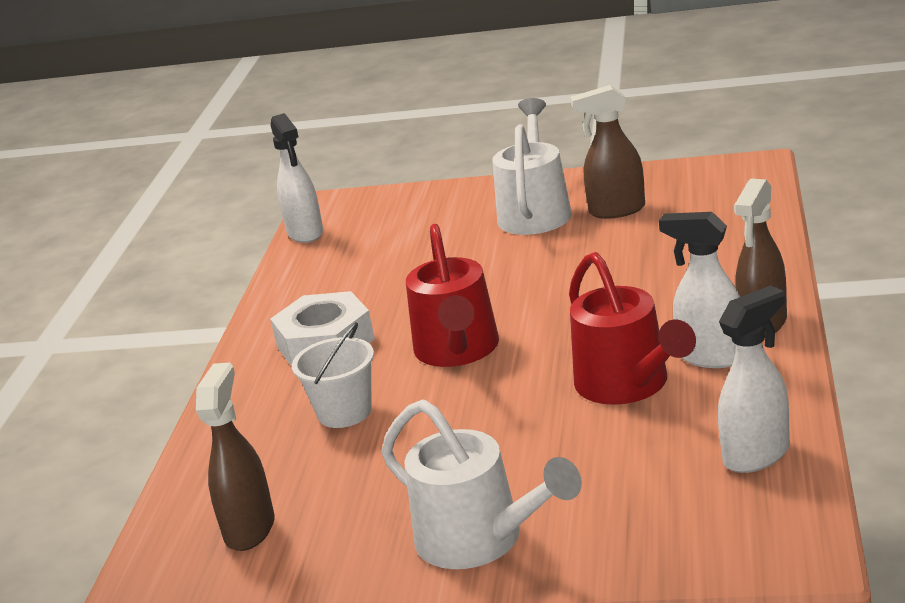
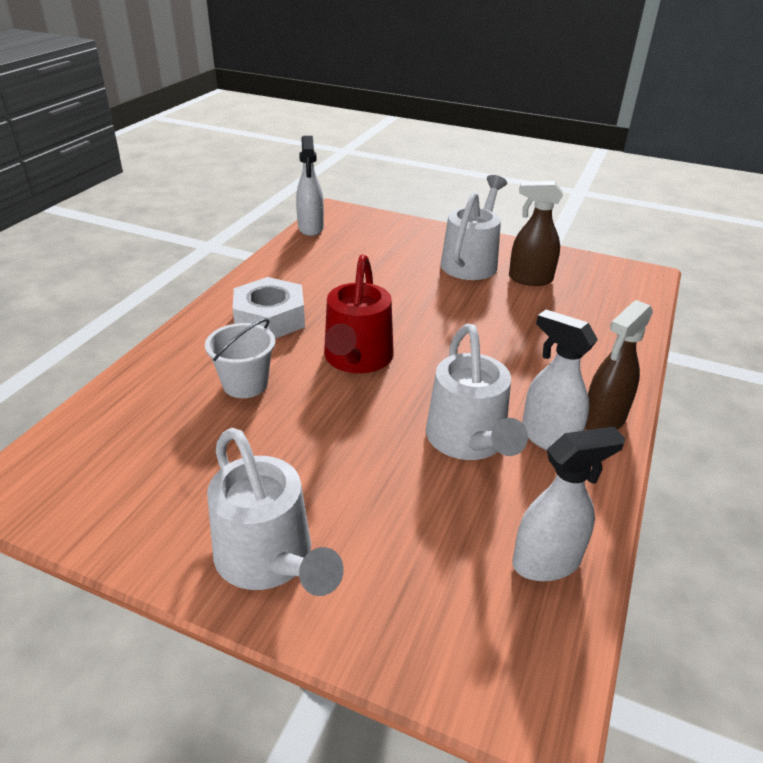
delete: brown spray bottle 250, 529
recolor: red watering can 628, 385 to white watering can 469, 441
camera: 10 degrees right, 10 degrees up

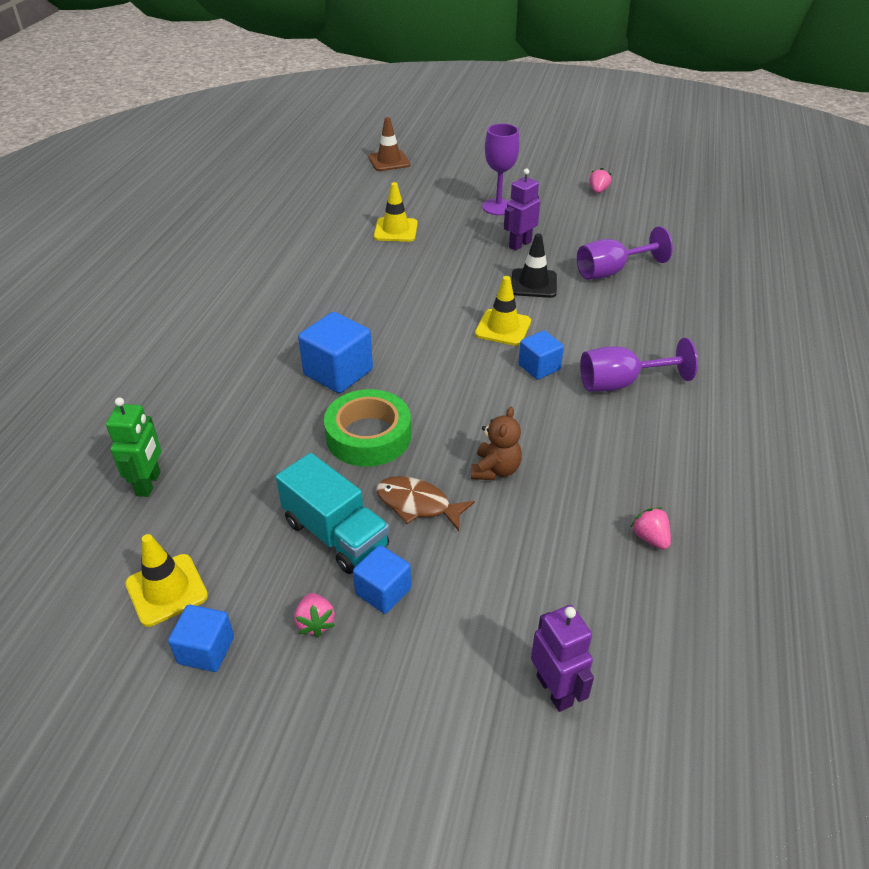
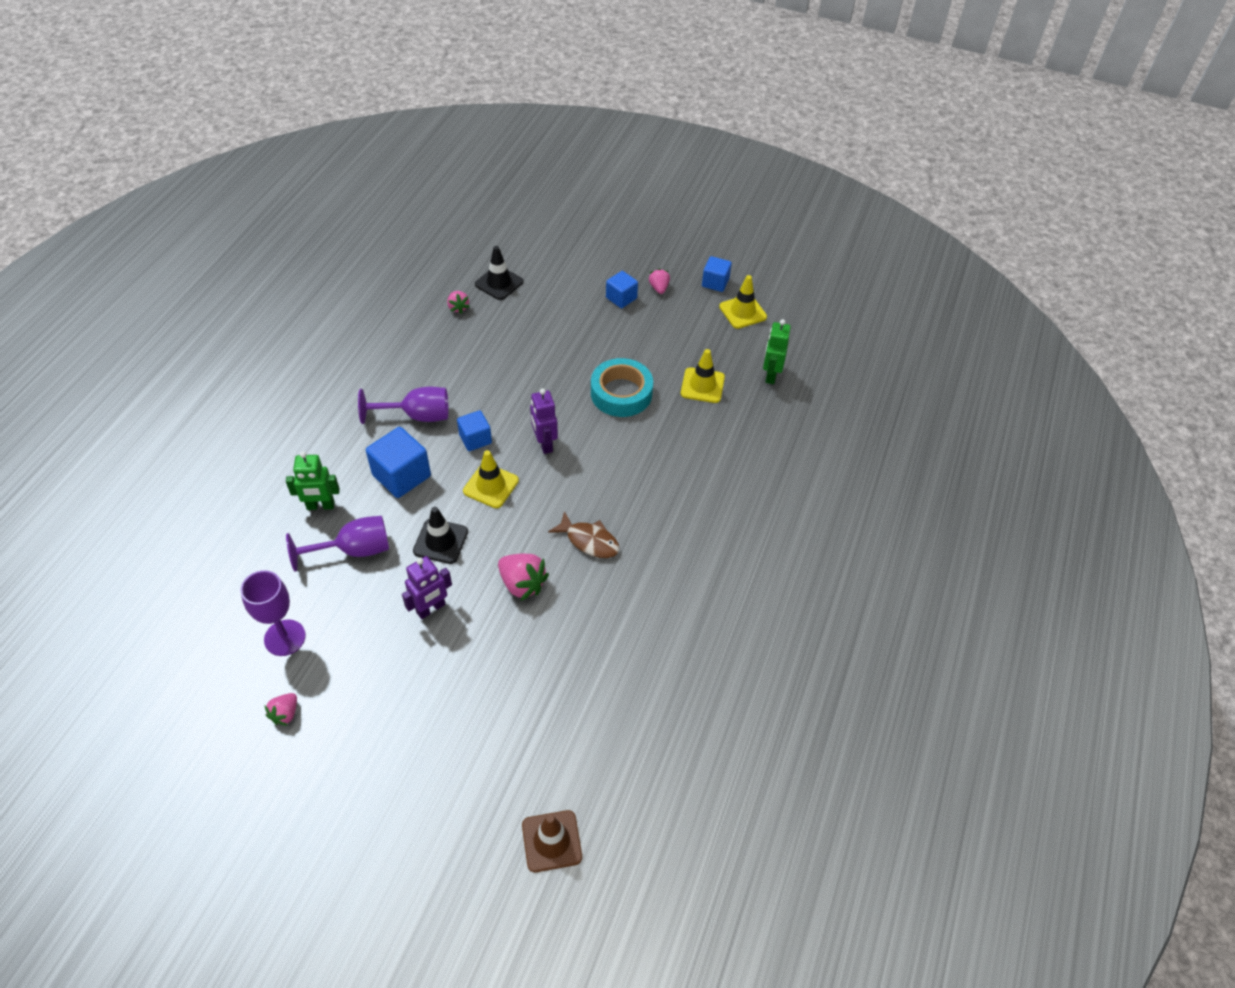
delete: turquoise truck 335, 534; brown teddy bear 495, 470
insert: green robot 320, 506; black traffic cone 499, 283; pink strawberry 522, 584
move: blue cube 338, 372 to 401, 475; yellow traffic cone 395, 230 to 702, 385; brown fish 417, 504 to 589, 541; purple goblet 498, 207 to 285, 638; purple robot 555, 690 to 544, 444
recolor: green tape 368, 436 to turquoise tape 621, 393
camera: 175 degrees left, 10 degrees up

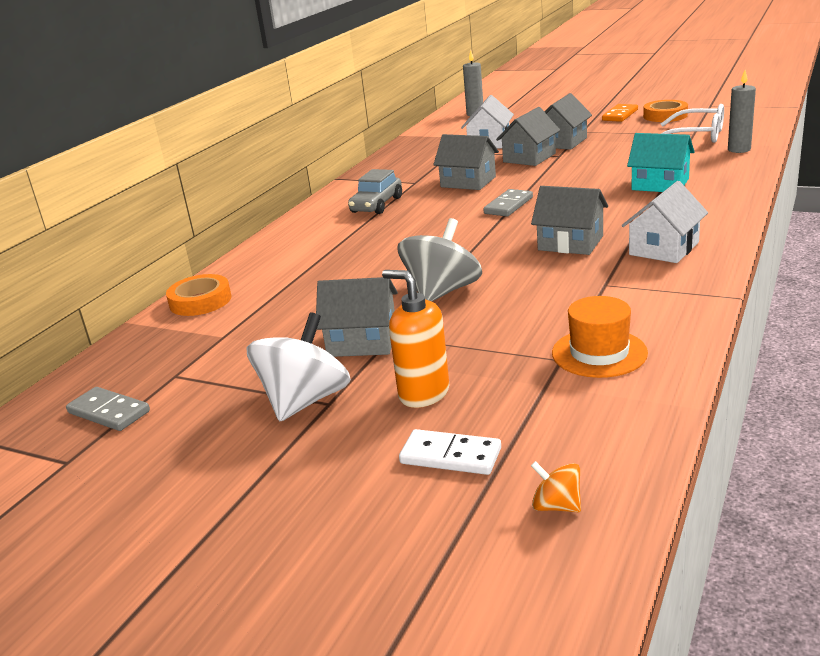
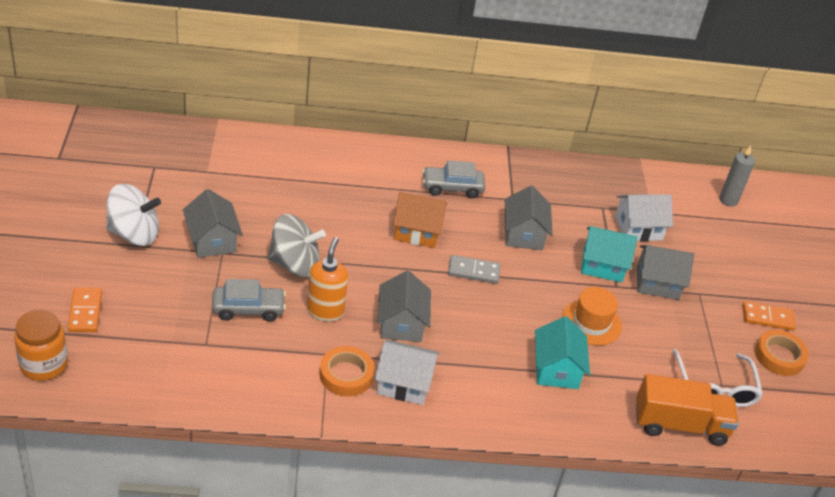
delete: grey domino 109, 412
insert: grey car 248, 309; orange house 417, 231
move: orange tape 200, 301 to 346, 375; orange soap dispenser 423, 394 to 325, 311; orange hat 599, 353 to 591, 323
replace: orange spinning top 556, 506 to orange jar 44, 365; grey candle 739, 149 to orange truck 680, 425
recolor: white domino 450, 456 to orange domino 85, 312; grey house 529, 158 to turquoise house 602, 265
camera: 55 degrees right, 15 degrees up

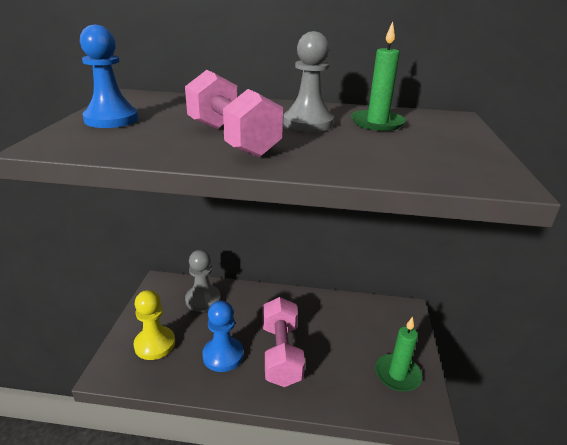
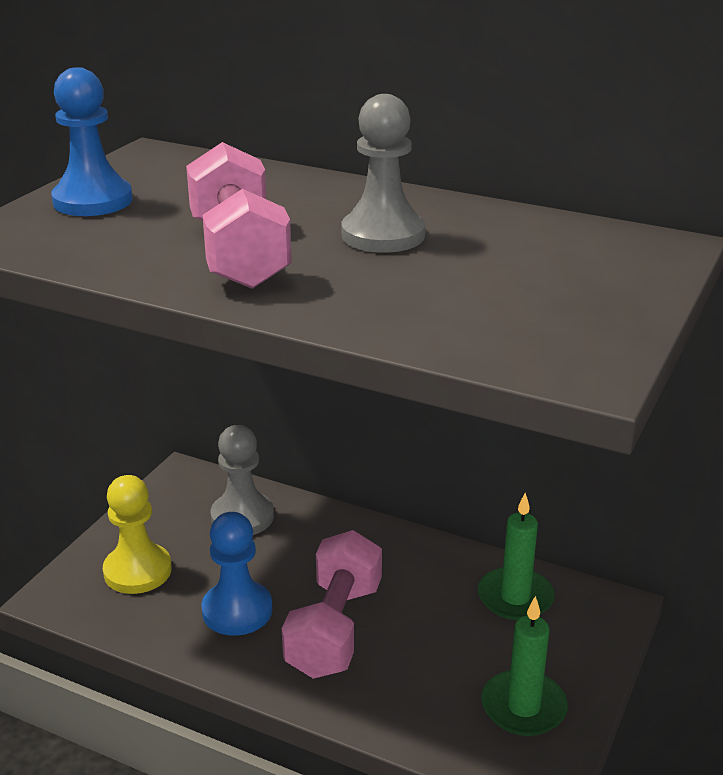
move: green candle 377, 123 to 515, 597
camera: 20 degrees right, 0 degrees up

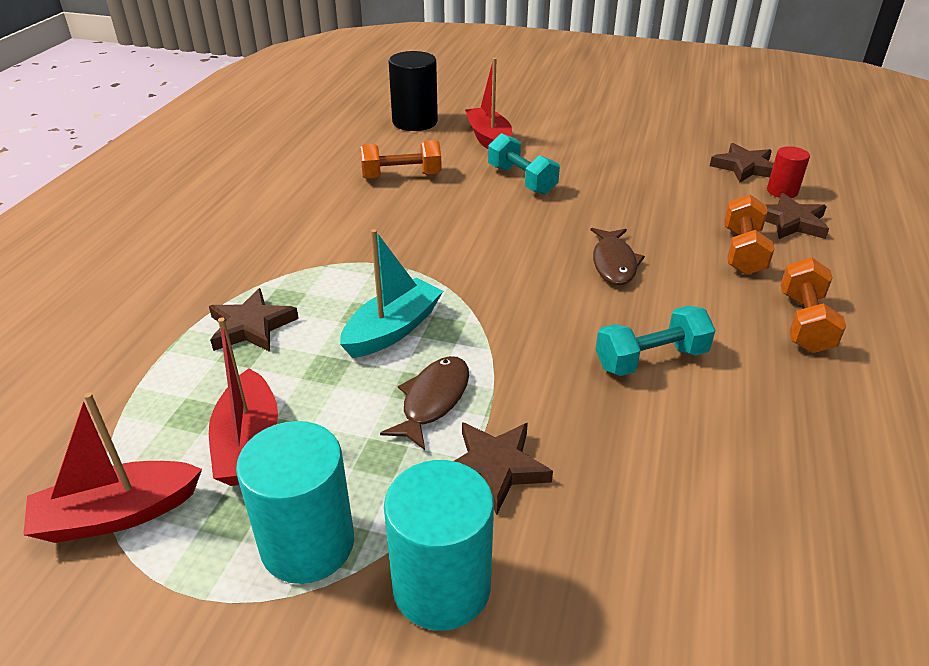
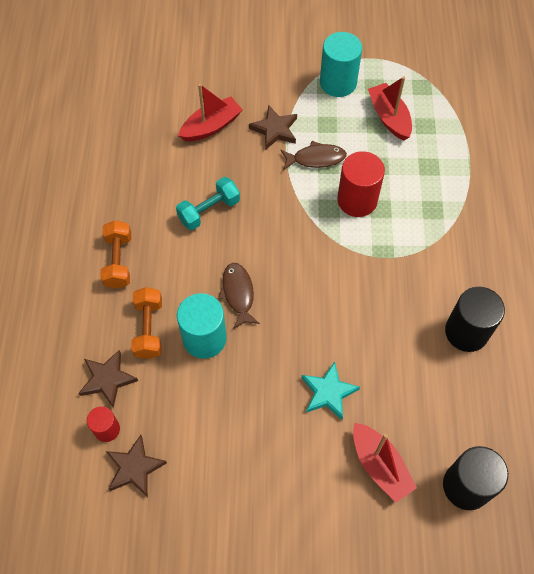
delete: brown star 251, 326; orange dumbbell 401, 176
insert: black cylinder 466, 332
move: red boat 117, 514 to 211, 126; turquoise cylinder 441, 586 to 204, 338
replace: turquoise boat 392, 330 to red cylinder 357, 200; turquoise dumbbell 521, 180 to turquoise star 328, 392
rotate: brown fish 433, 400 = 316, 158 105 degrees counterclockwise
camera: 165 degrees right, 25 degrees up

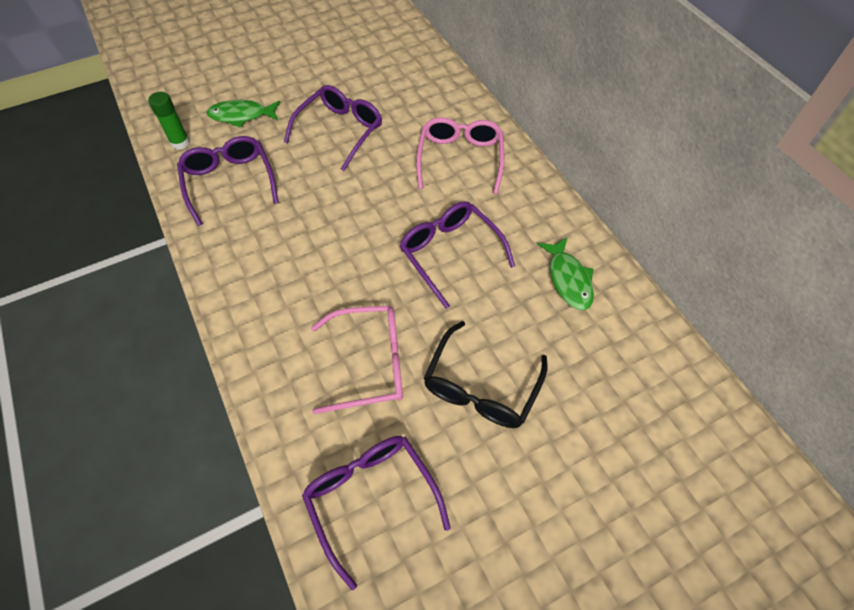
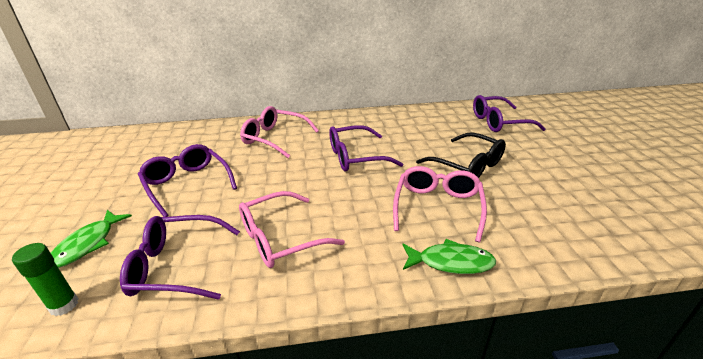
insert: pink glasses 280, 238
move: purple glasses 371, 498 to 499, 122; green fish 568, 279 to 451, 262
camera: 70 degrees left, 25 degrees down

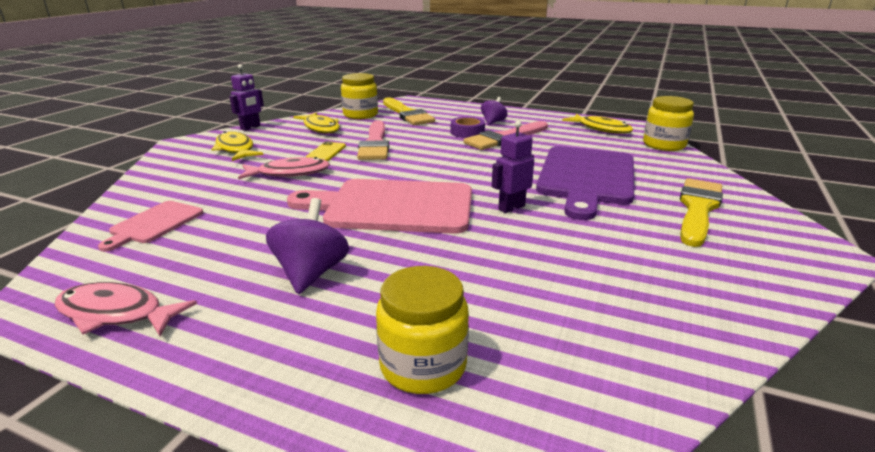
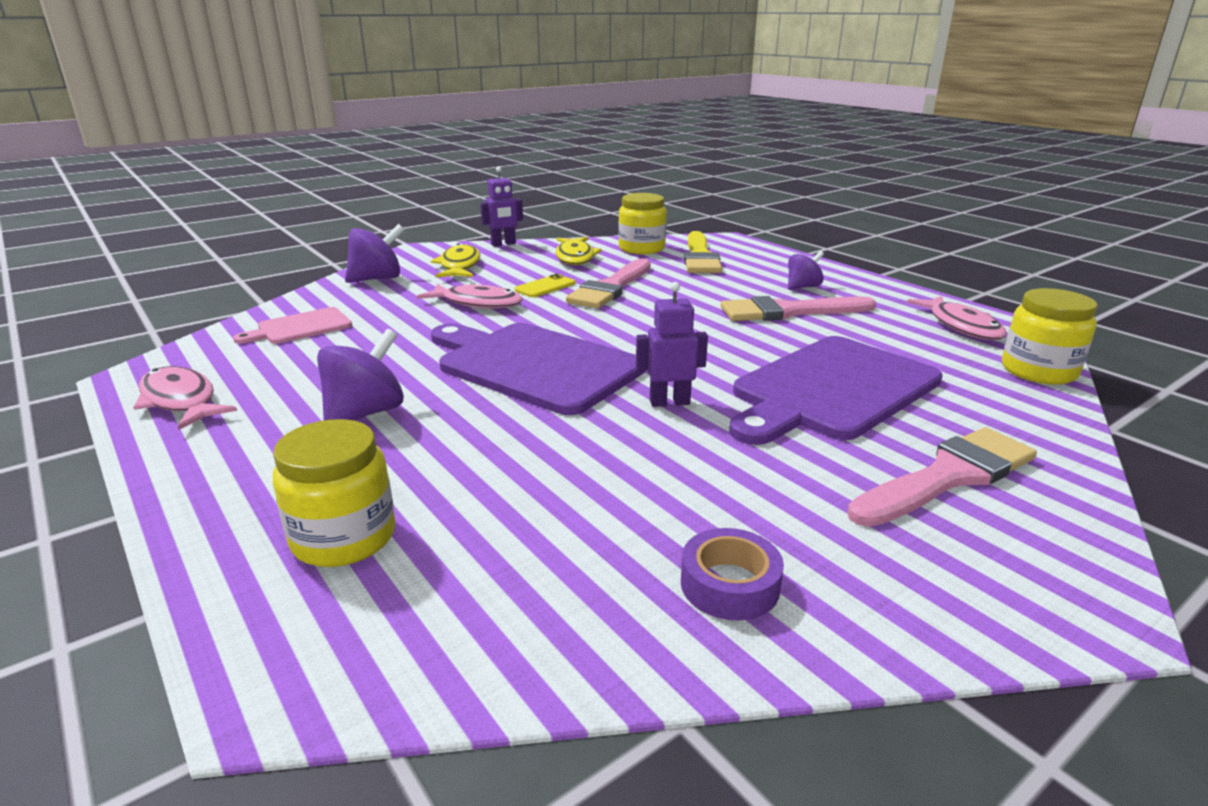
insert: purple spinning top 377, 279
move: purple tape 467, 132 to 729, 584
recolor: pink cutting board 393, 206 to purple cutting board 534, 365; yellow fish 601, 129 to pink fish 961, 326; yellow brush 698, 209 to pink brush 948, 476
camera: 30 degrees right, 0 degrees up

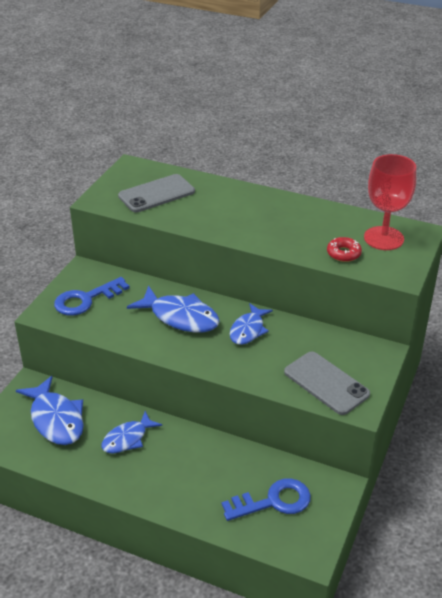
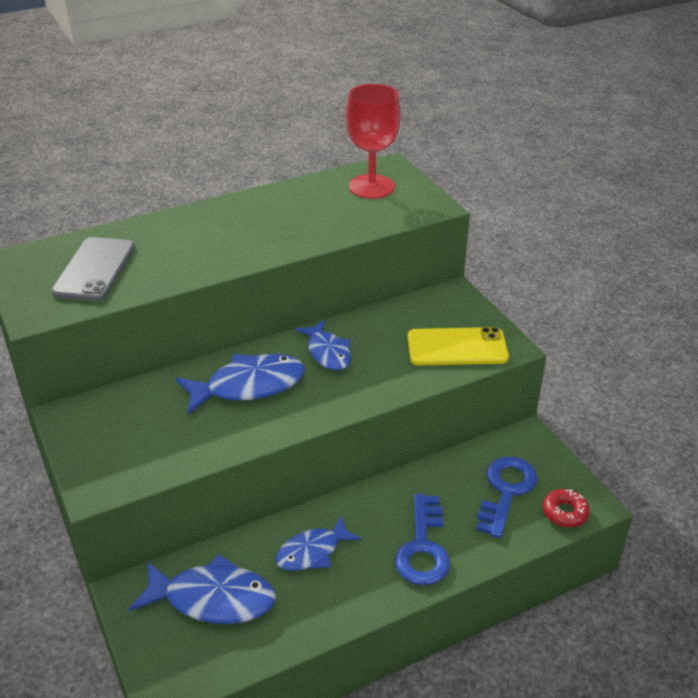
move: blue key 86, 299 to 423, 548; red donut 343, 253 to 565, 512
recolor: grey phone 326, 383 to yellow phone 457, 347
rotate: blue fish 127, 439 = 312, 552 60 degrees clockwise
camera: 50 degrees left, 0 degrees up

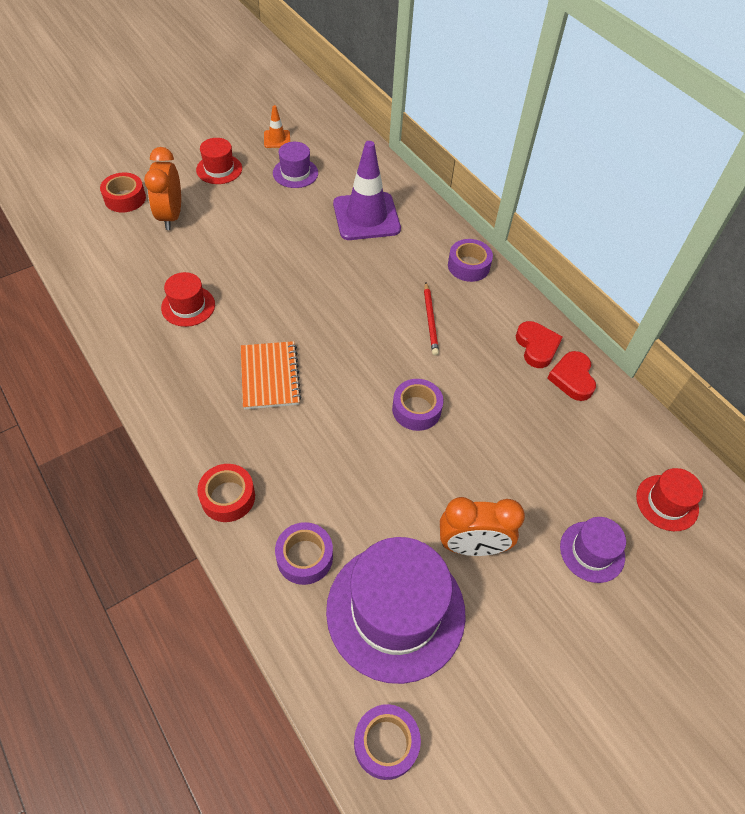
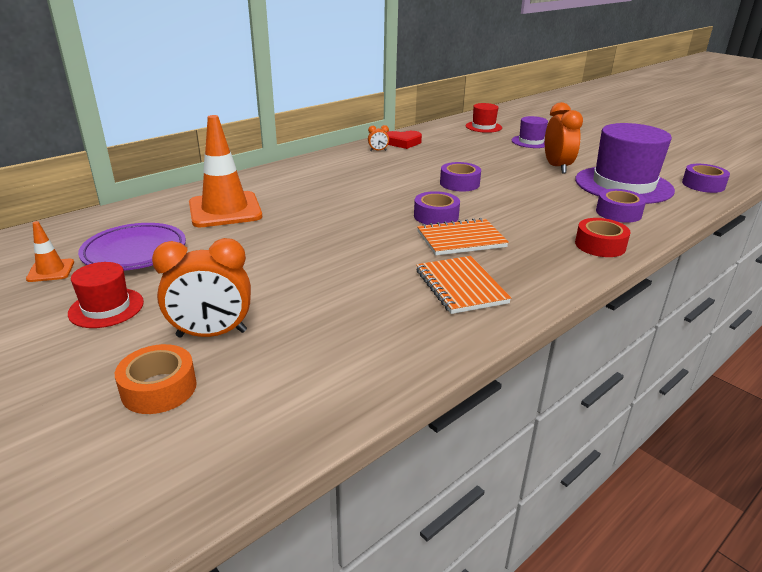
delete: red hat 188, 306; red pencil 430, 320
insert: orange notebook 460, 287
move: purple tape 468, 266 to 436, 216
replace: purple hat 295, 173 to purple plate 135, 252; red heart 536, 347 to orange clock 378, 150
recolor: red tape 125, 198 to orange tape 159, 388; purple traffic cone 366, 216 to orange traffic cone 225, 210
camera: 95 degrees left, 25 degrees down

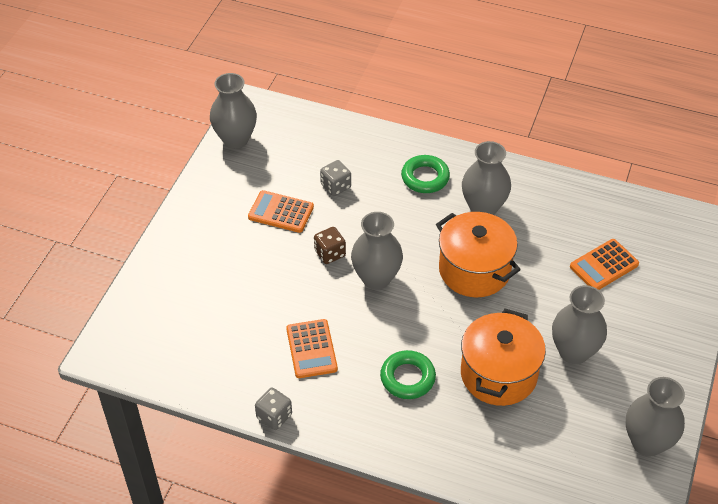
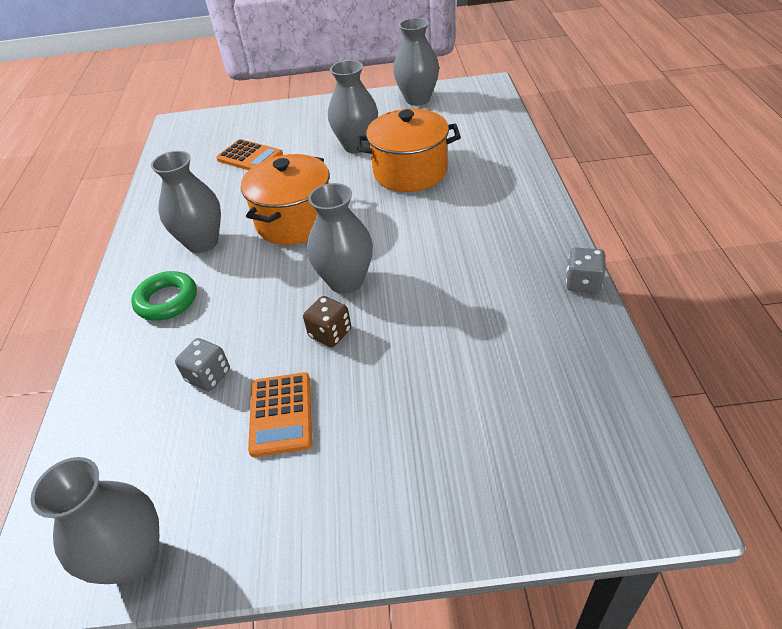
delete: orange calculator 311, 349; green ring 407, 378
camera: 110 degrees left, 5 degrees down

